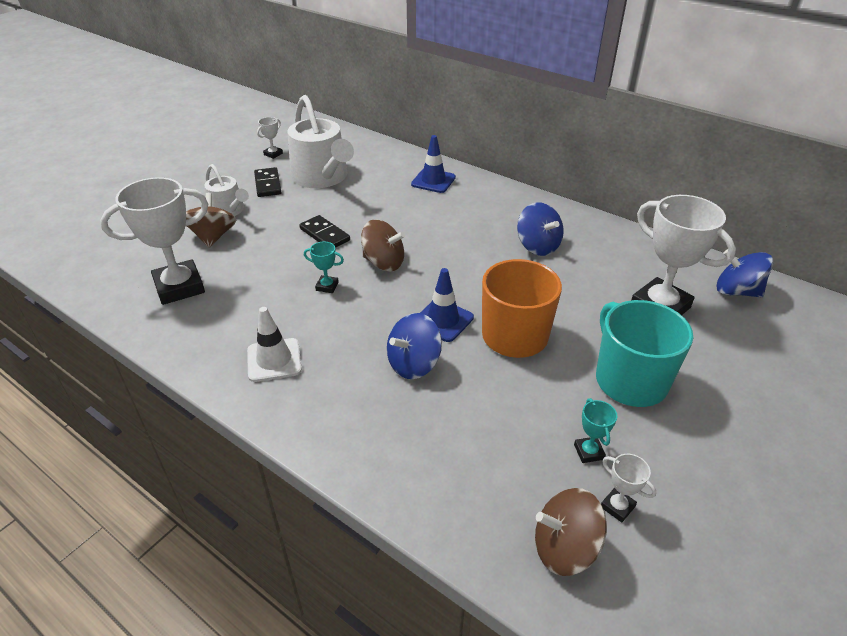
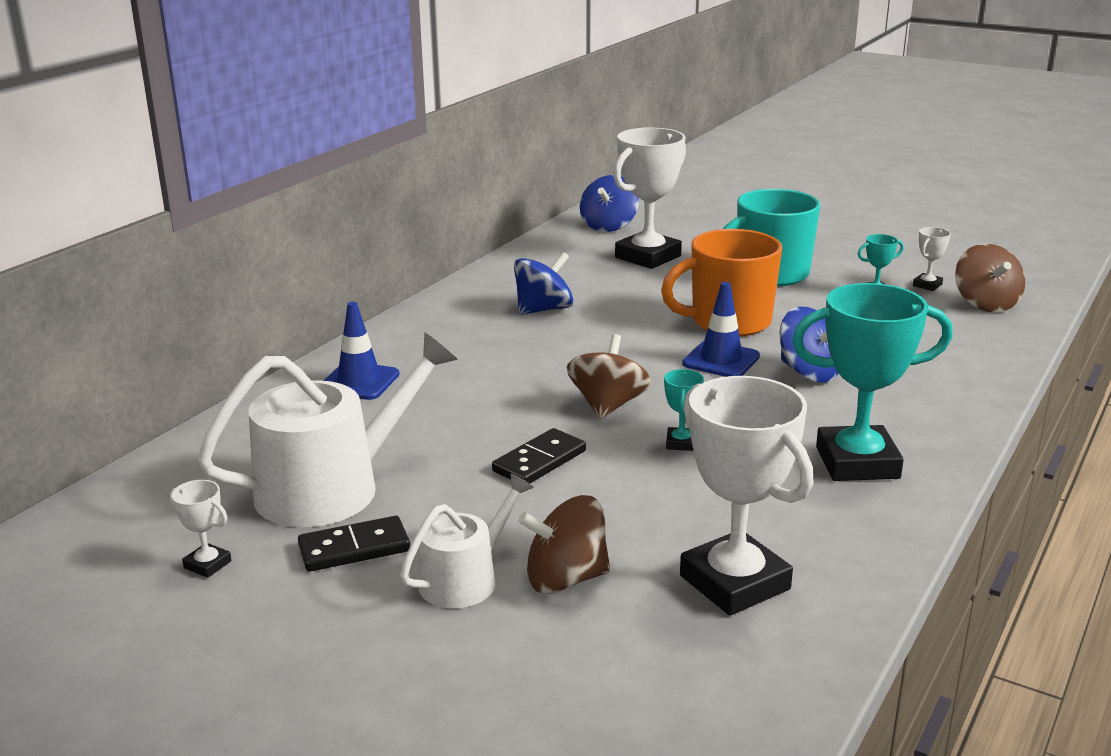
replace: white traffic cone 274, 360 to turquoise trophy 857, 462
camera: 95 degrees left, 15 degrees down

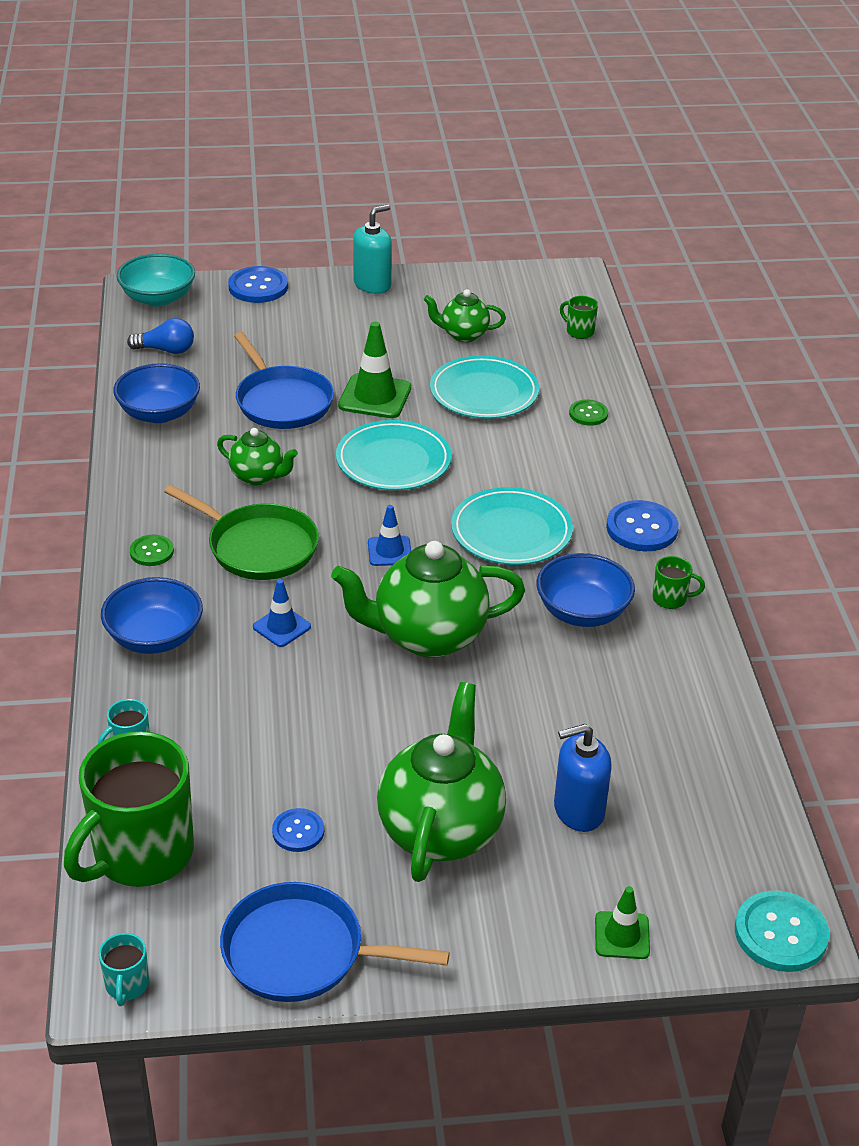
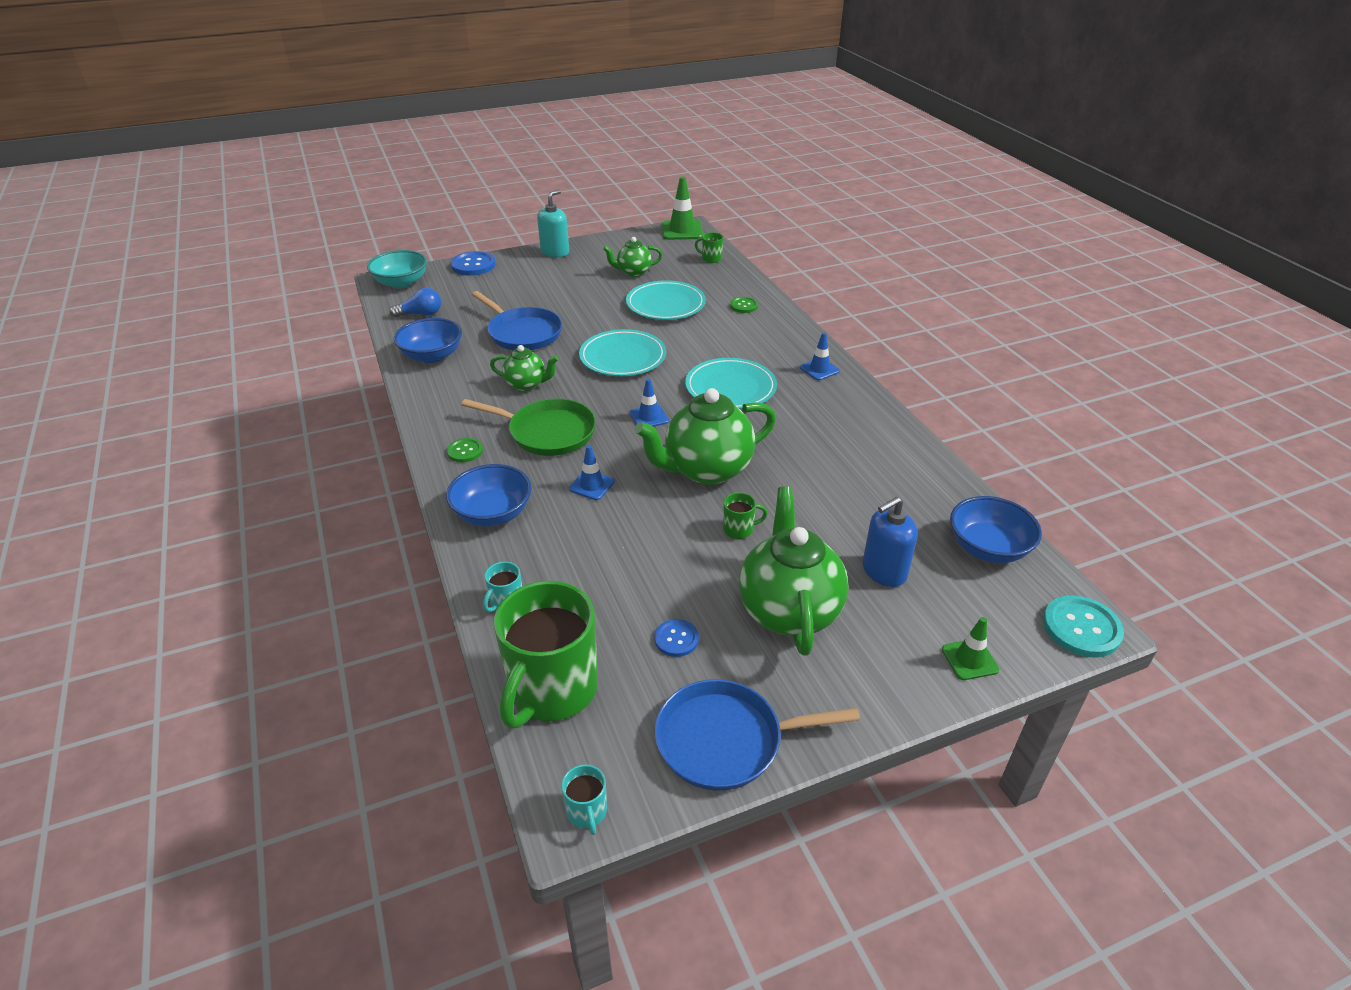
move: green traffic cone 375, 397 to 682, 230; blue bowl 582, 611 to 988, 548; green mug 671, 599 to 739, 529
replace: blue button 642, 528 to blue traffic cone 819, 369
camera: 15 degrees left, 0 degrees up

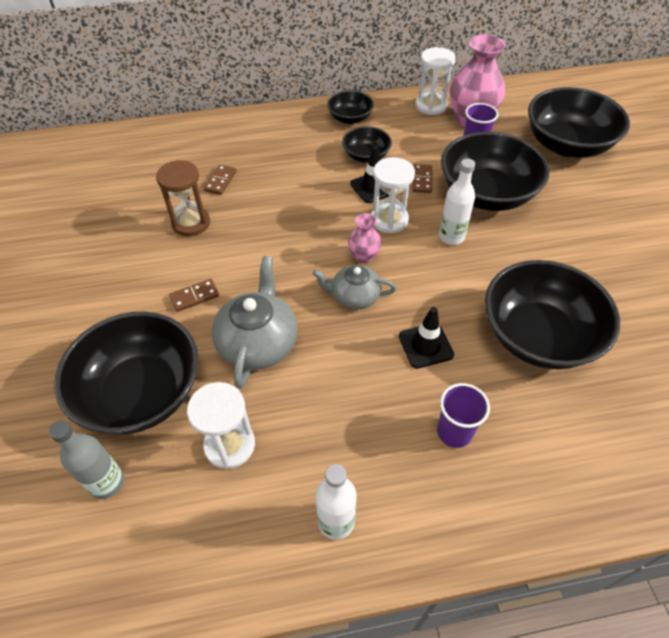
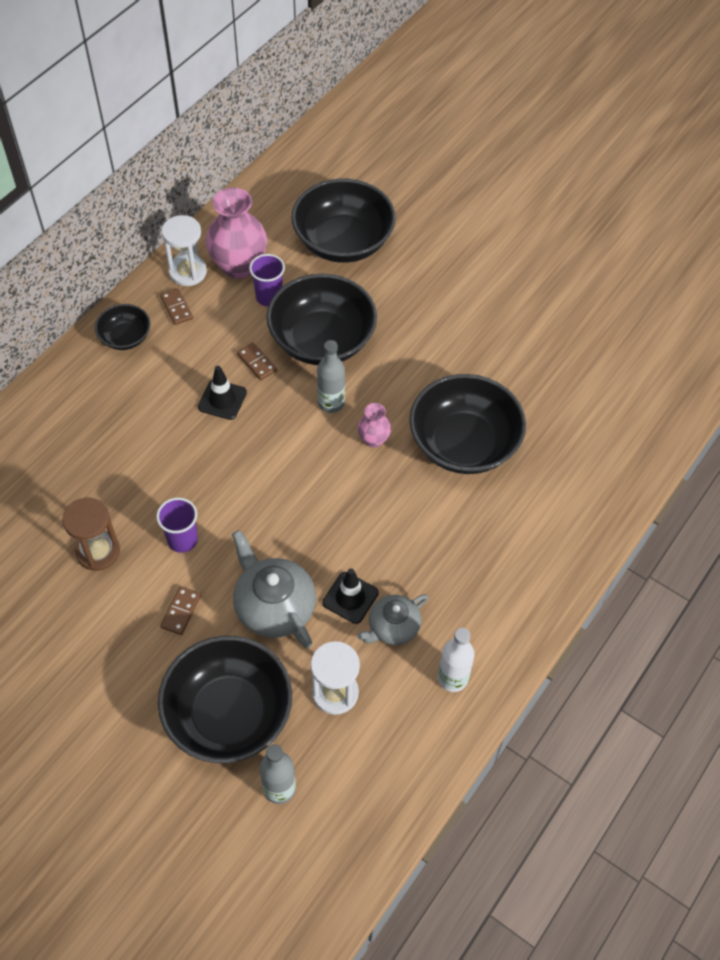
delete: black bowl 366, 156; white hourglass 389, 220
move: brown domino 220, 181 to 177, 308; grey teapot 354, 296 to 393, 627; pink vase 363, 256 to 373, 439; black traffic cone 425, 345 to 350, 598; purple cup 454, 432 to 182, 540
recolor: white bottle 451, 237 to grey bottle 331, 403
camera: 45 degrees left, 5 degrees up

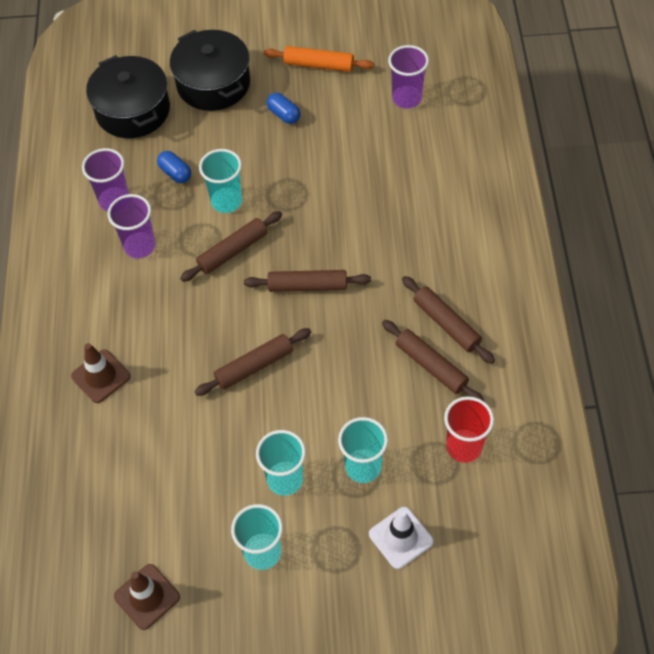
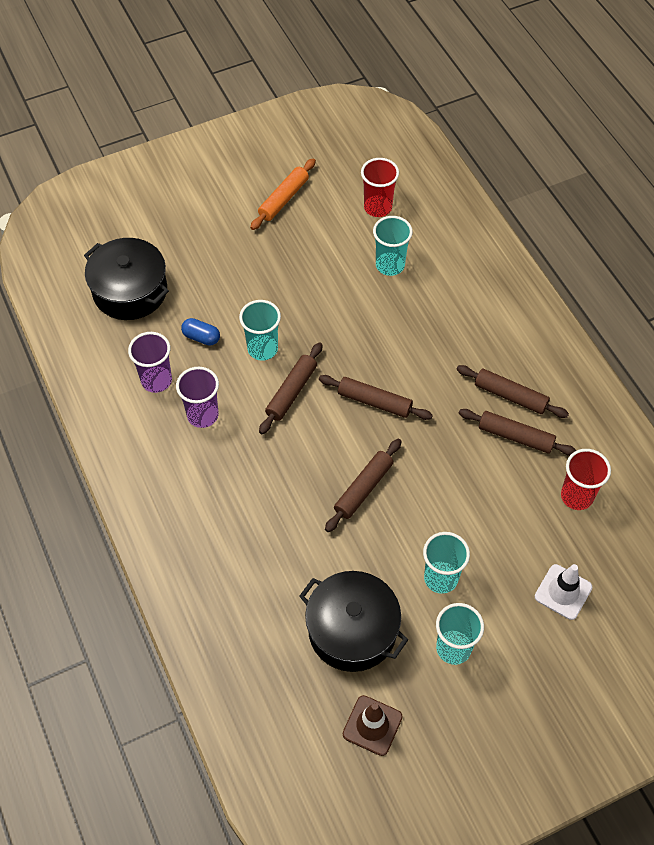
delete: brown traffic cone 101, 376; blue capsule 284, 115
move: black pot 213, 84 to 352, 630; turquoise cup 363, 467 to 390, 265
recolor: purple cup 406, 98 to red cup 378, 207
rotate: brown rolling pin 307, 286 = 374, 402 45 degrees clockwise; orange rolling pin 319, 65 = 283, 199 45 degrees counterclockwise
camera: 25 degrees left, 0 degrees up

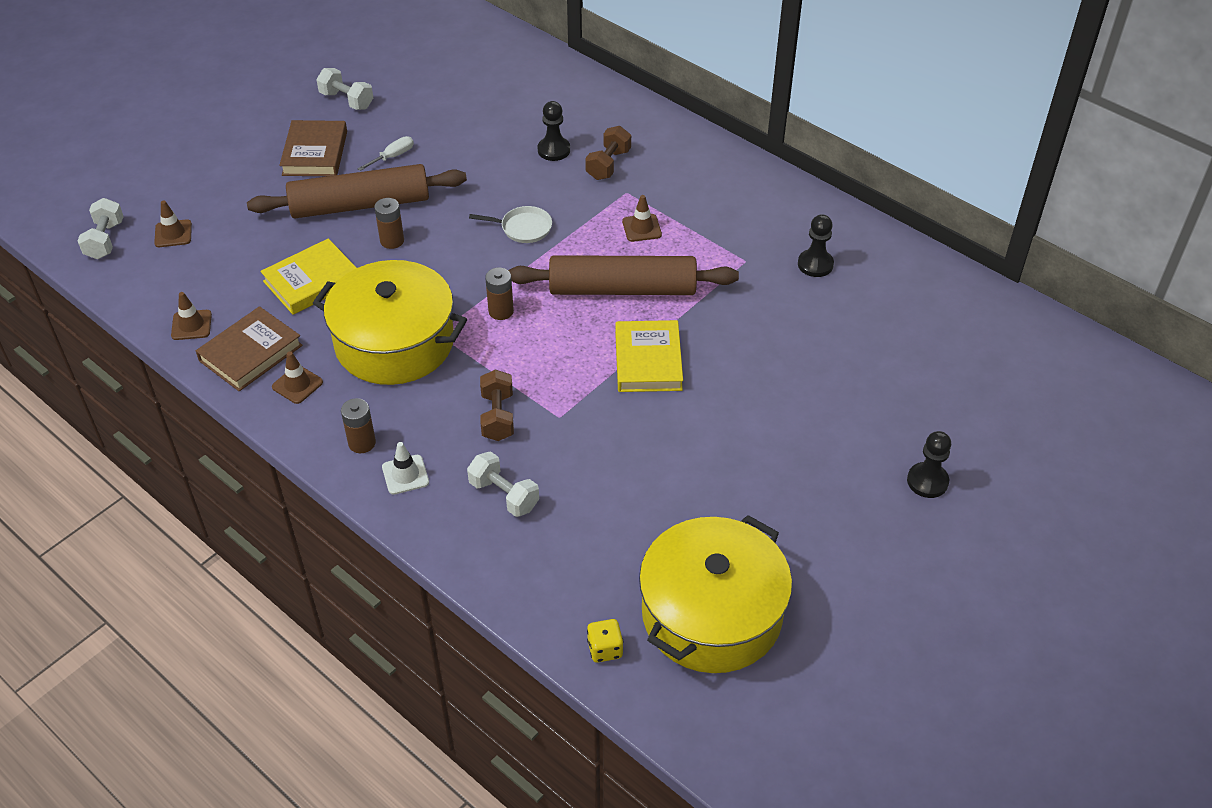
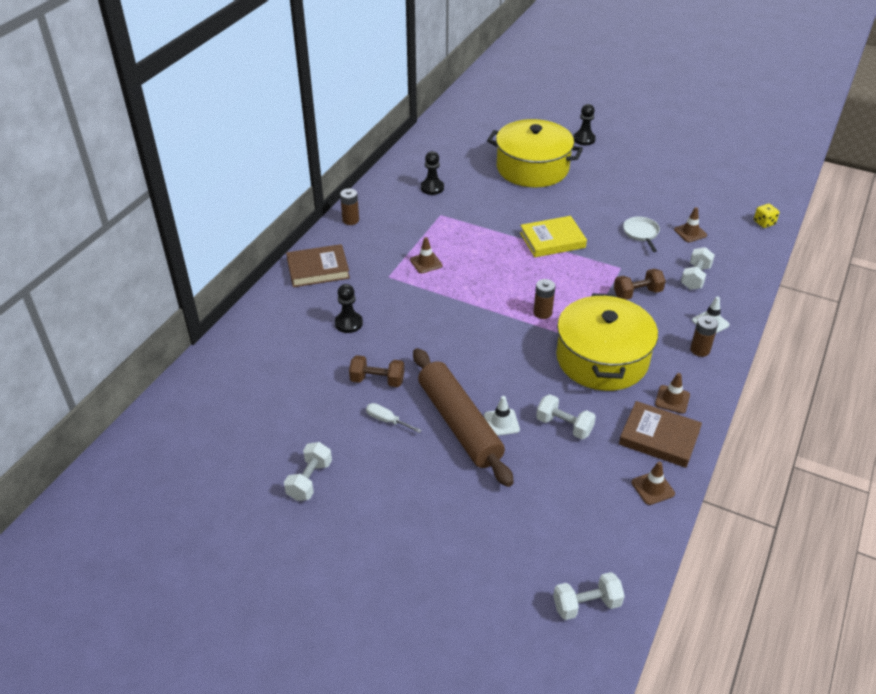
delete: brown rolling pin 622, 289
insert: white traffic cone 501, 422
move: brown traffic cone 173, 234 to 690, 232; brown book 315, 153 to 318, 269; brown battery 392, 241 to 350, 220; white pan 523, 228 to 641, 233; brown dumbbell 608, 164 to 377, 380; yellow pot 711, 614 to 532, 168
replace: yellow book 312, 281 to white dumbbell 564, 426
camera: 105 degrees left, 5 degrees down

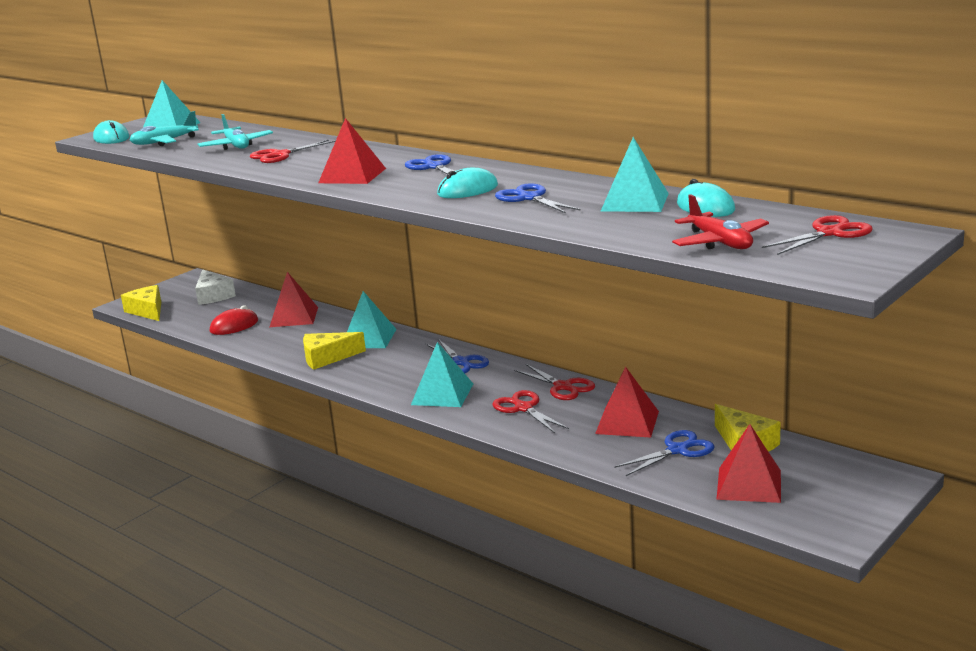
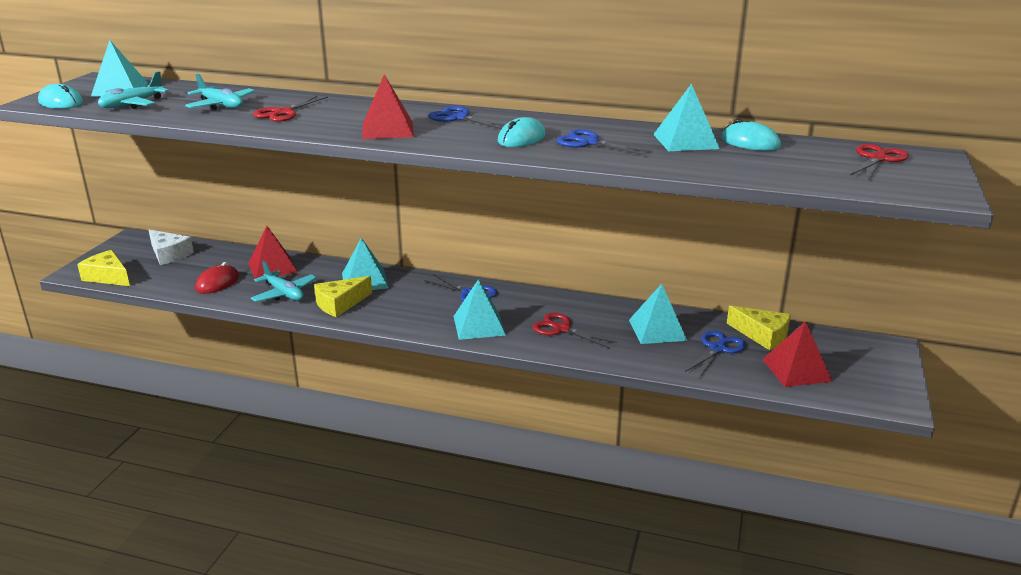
delete: red scissors 563, 387; red plane 719, 242
insert: turquoise plane 284, 293
recolor: red pyramid 627, 422 to turquoise pyramid 657, 330
camera: 25 degrees left, 5 degrees up

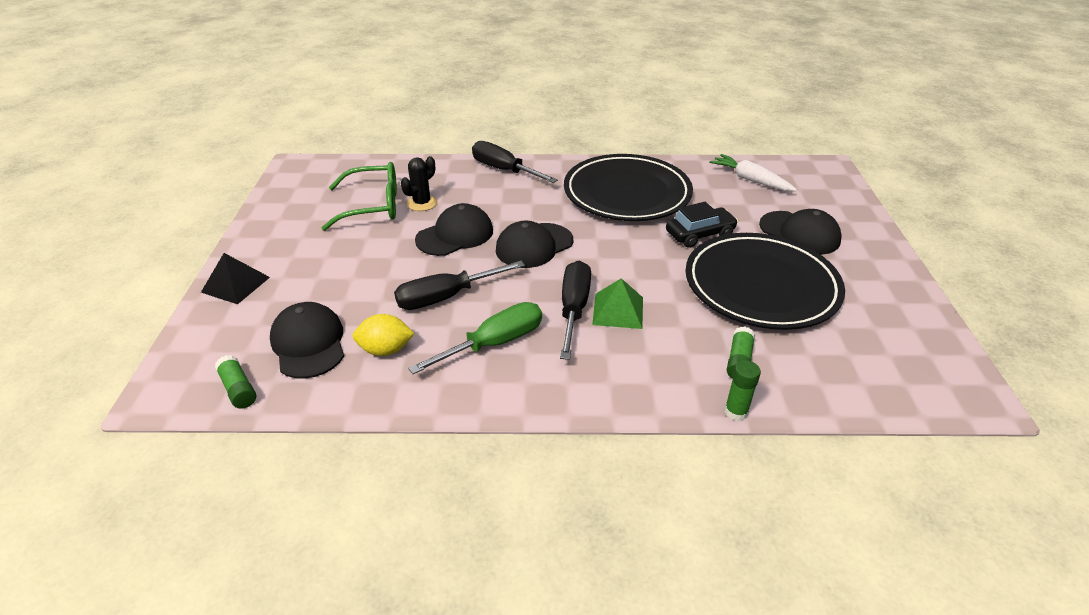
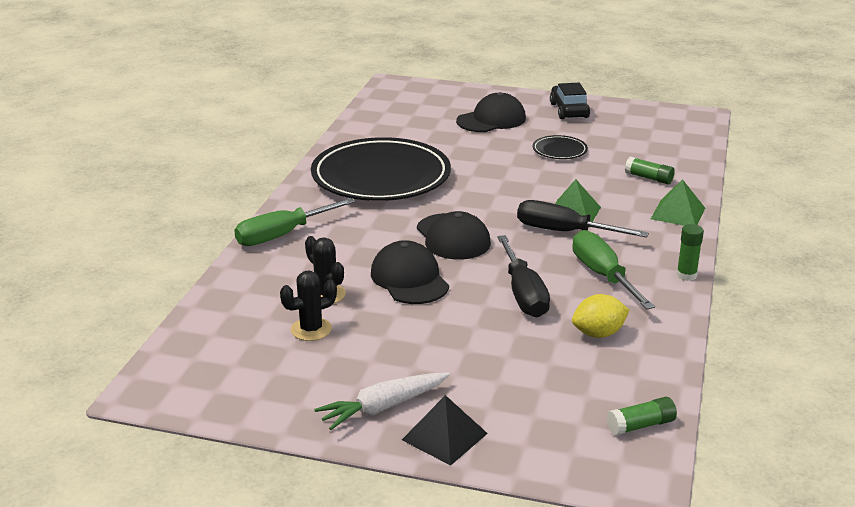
delete: black cap 309, 343
insert: green pyramid 678, 213
move: black car 699, 234 to 569, 110; white carrot 750, 180 to 383, 407; green glue stick 736, 412 to 686, 275
replace: green glasses 372, 206 to black cactus 311, 329
recolor: black screwdriver 504, 170 to green screwdriver 283, 235
rotate: yellow lemon 385, 350 = 598, 333 60 degrees clockwise
resize: black plate 761, 286 = 559, 150 x0.41
camera: 75 degrees left, 10 degrees down

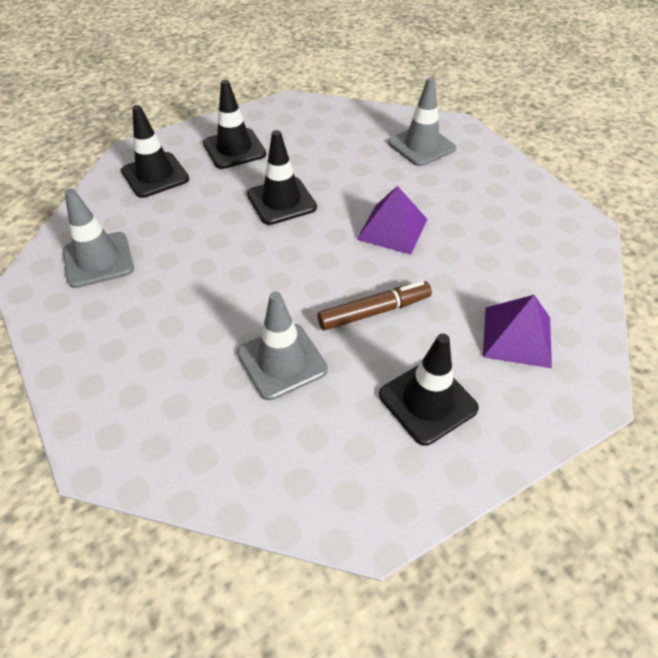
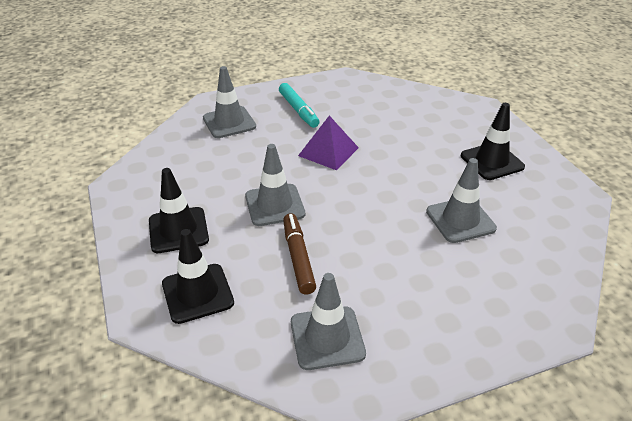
delete: purple pyramid 517, 336
insert: turquoise marker 298, 110
move: brown marker 373, 312 to 298, 258
recolor: black traffic cone 281, 201 to grey traffic cone 274, 205
camera: 80 degrees left, 10 degrees down

